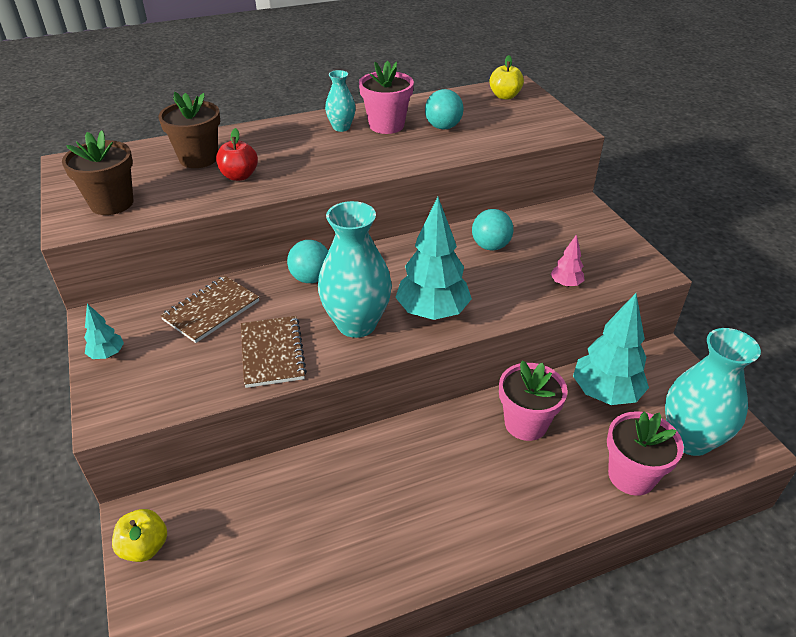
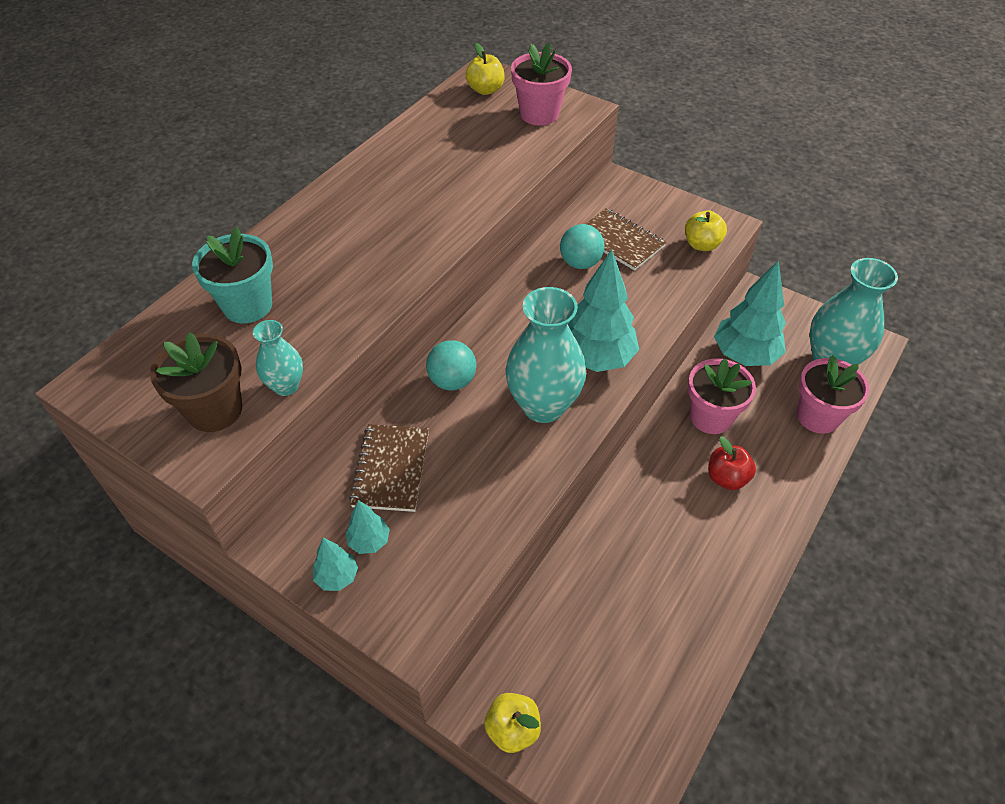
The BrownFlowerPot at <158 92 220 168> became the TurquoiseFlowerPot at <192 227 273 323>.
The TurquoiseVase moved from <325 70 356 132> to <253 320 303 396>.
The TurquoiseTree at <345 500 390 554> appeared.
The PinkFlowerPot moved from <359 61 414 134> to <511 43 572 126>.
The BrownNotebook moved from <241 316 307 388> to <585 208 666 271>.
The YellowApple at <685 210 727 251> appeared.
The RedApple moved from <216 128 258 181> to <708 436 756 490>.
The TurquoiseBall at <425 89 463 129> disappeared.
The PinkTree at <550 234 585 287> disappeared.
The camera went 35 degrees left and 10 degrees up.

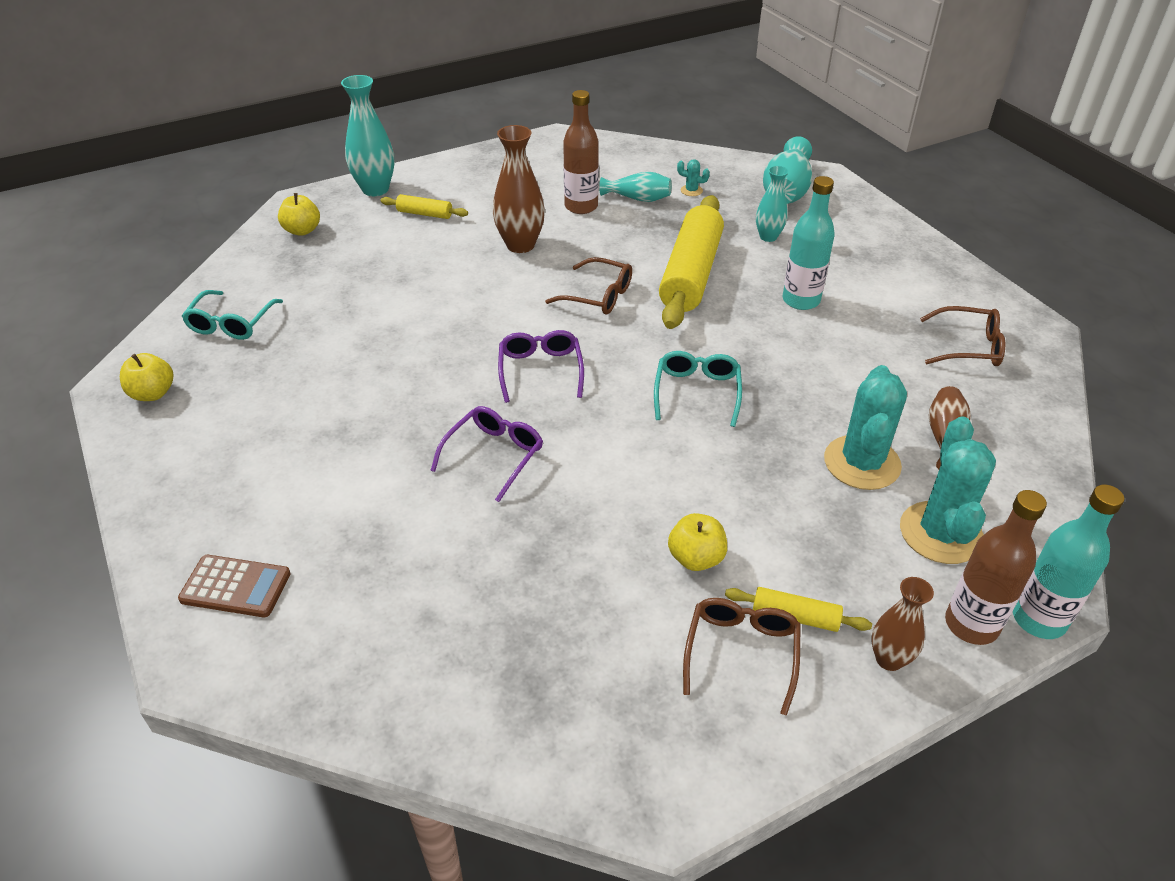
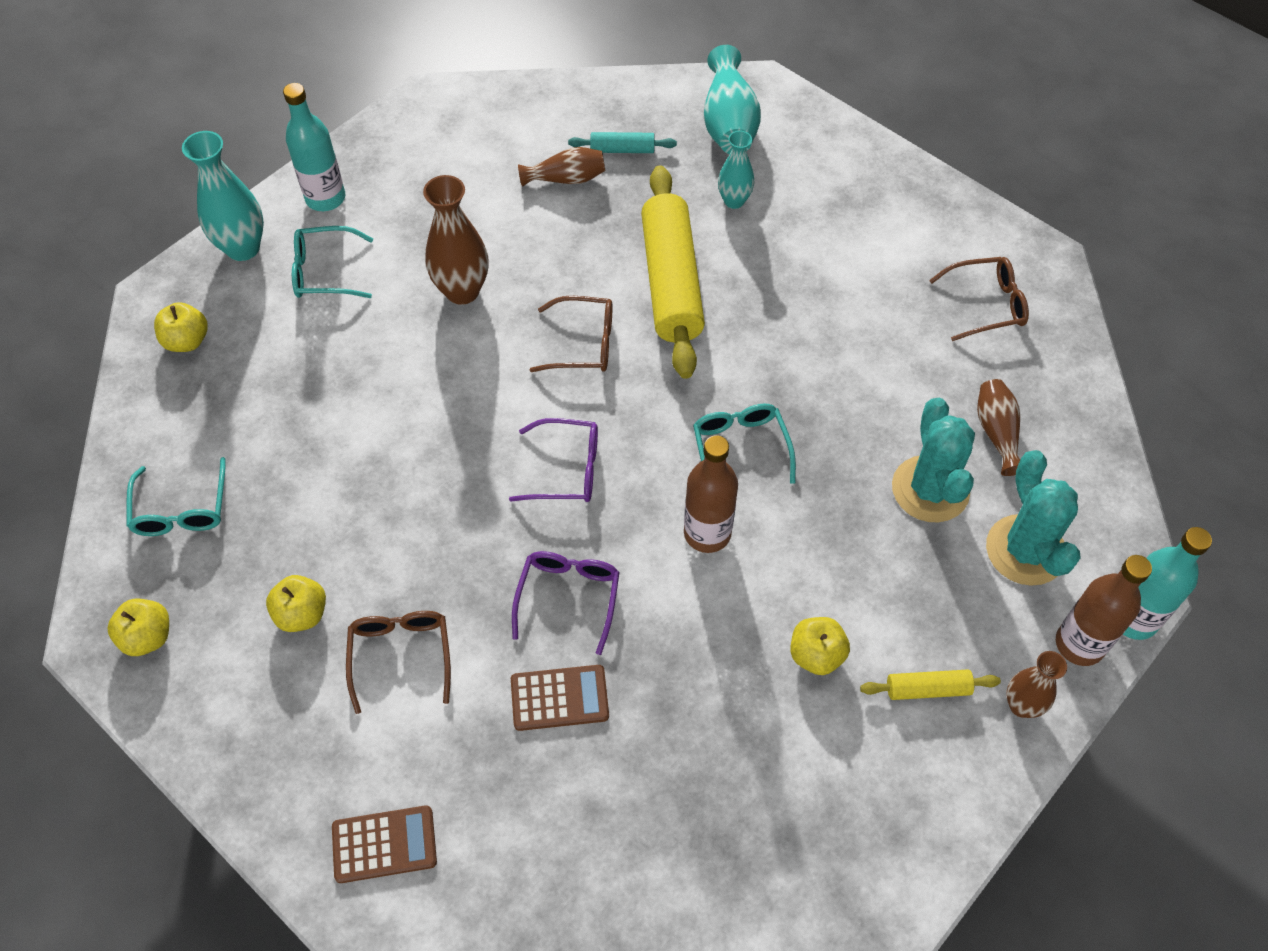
The YellowApple at <266 575 326 632> appeared.
The TurquoiseBottle moved from <782 176 835 310> to <283 83 345 211>.
The YellowRollingPin at <380 194 468 219> was replaced by the TurquoiseGlasses at <292 226 373 298>.
The BrownGlasses moved from <683 598 801 716> to <346 611 451 714>.
The PurpleGlasses at <498 330 584 403> turned 120 degrees clockwise.
The BrownCalculator at <511 665 609 731> appeared.
The TurquoiseVase at <599 172 671 202> became the BrownVase at <518 147 605 187>.
The TurquoiseCactus at <677 159 710 196> was replaced by the TurquoiseRollingPin at <568 132 677 153>.
The BrownBottle moved from <563 90 599 214> to <684 435 738 553>.
The camera went 20 degrees left and 15 degrees up.

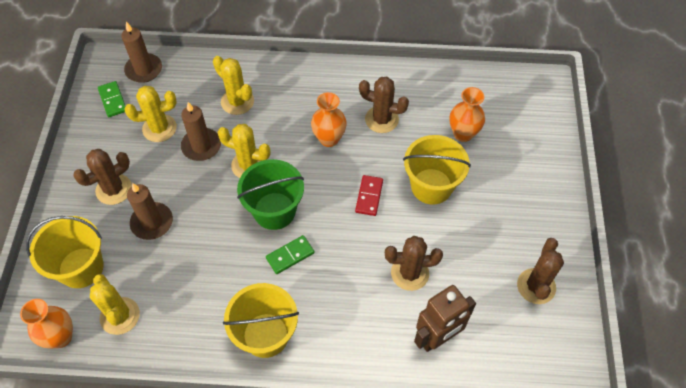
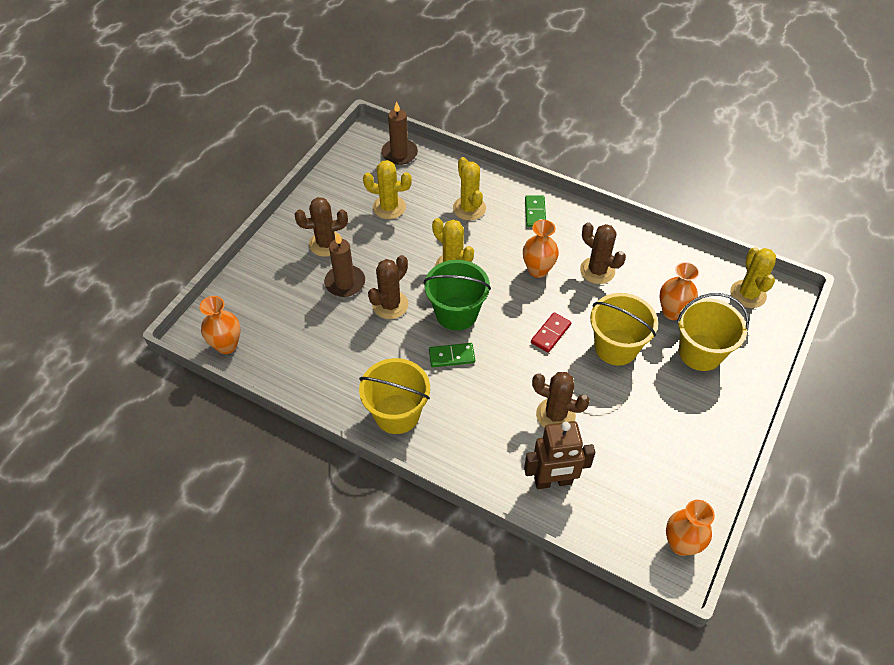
The BrownCactus moved from <517 238 564 304> to <368 255 408 319>.
The GreenDomino moved from <98 81 126 117> to <525 195 546 227>.
The OrangeVase at <666 500 715 556> appeared.
The YellowBucket moved from <26 216 104 288> to <677 293 749 371>.
The YellowCactus moved from <90 274 140 335> to <730 247 776 308>.
The BrownCandle at <181 102 221 161> disappeared.
The camera went 25 degrees right and 5 degrees down.

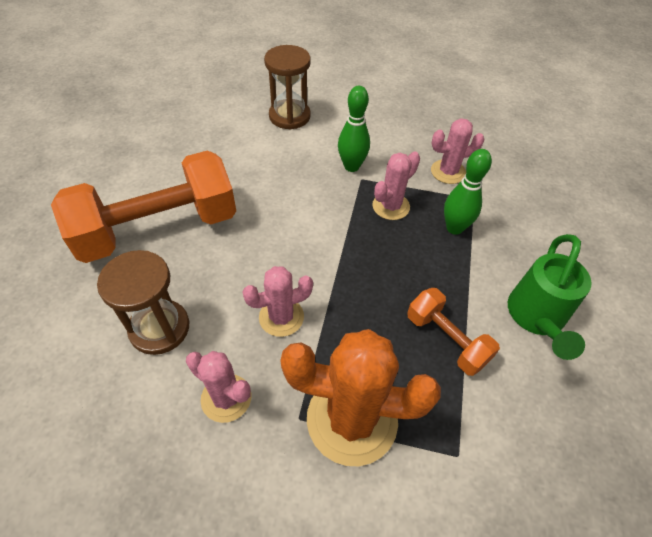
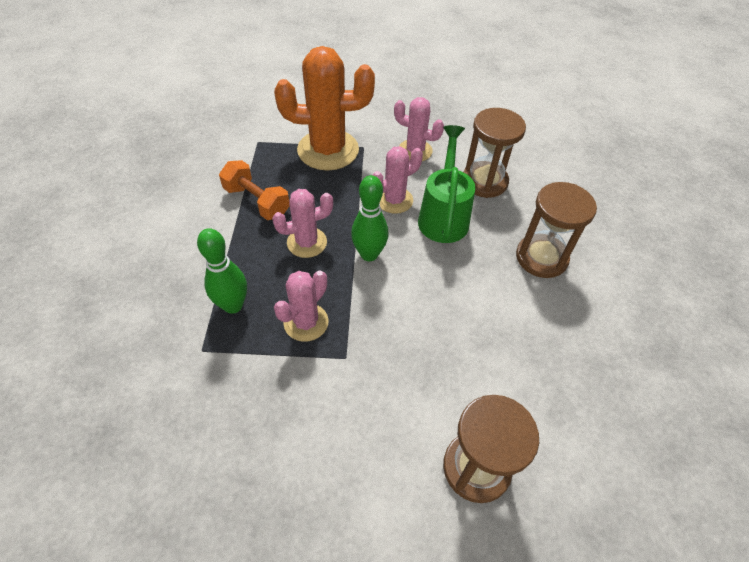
The PinkCactus moved from <431 118 485 184> to <272 189 333 258>.
The GreenBowlingPin moved from <338 86 370 172> to <351 175 388 261>.
The GreenWateringCan moved from <508 234 592 360> to <418 125 476 243>.
The OrangeDumbbell at <51 150 236 263> was replaced by the BrownHourglass at <516 182 597 278>.
The camera went 170 degrees right and 0 degrees up.

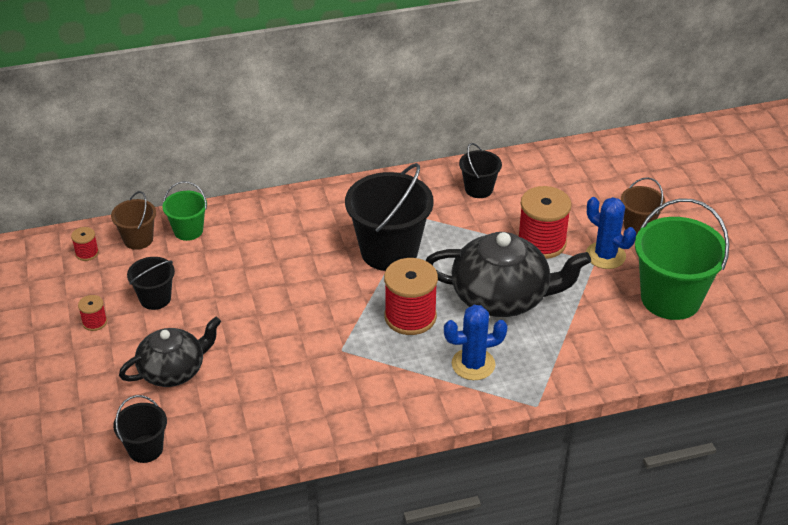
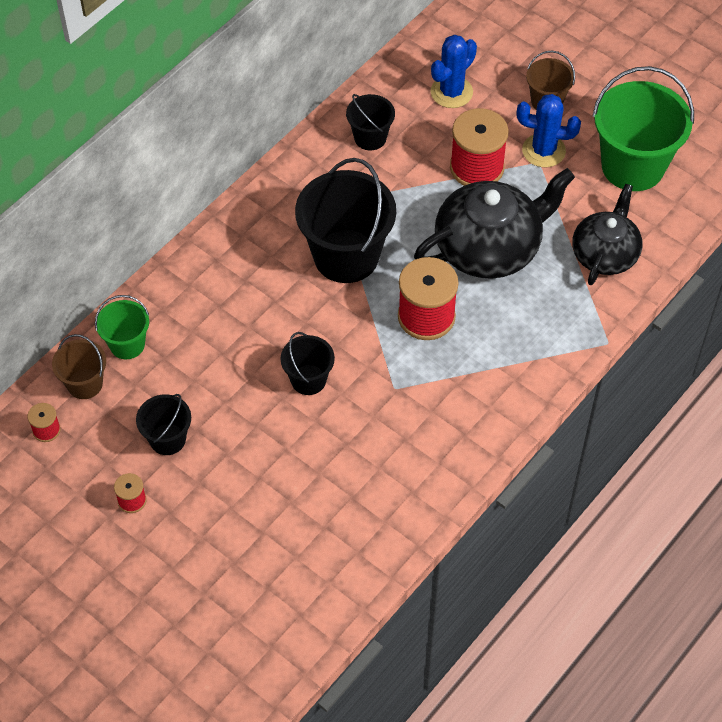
The BlackBucket moved from <113 395 167 463> to <281 332 335 395>.
The BlueCactus moved from <444 305 508 380> to <431 35 477 108>.
The BlackTeapot moved from <119 317 221 387> to <572 184 643 285>.
The camera went 35 degrees left and 15 degrees up.

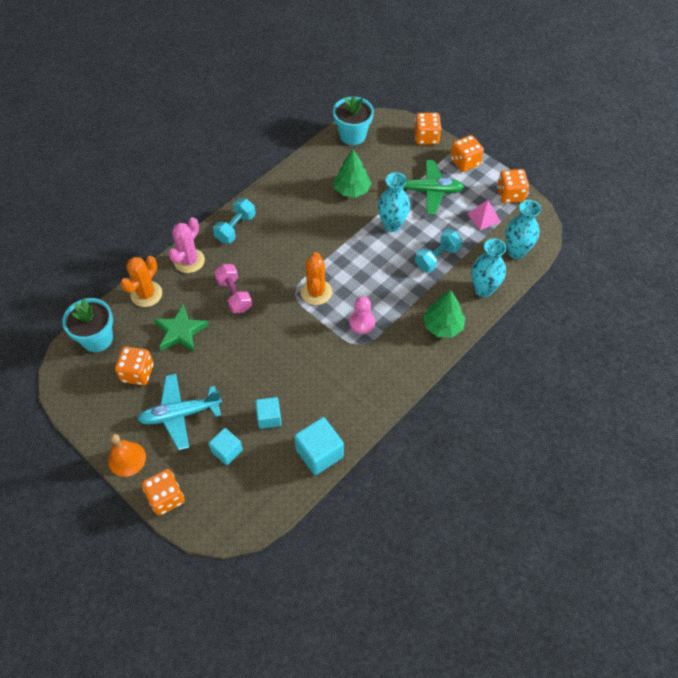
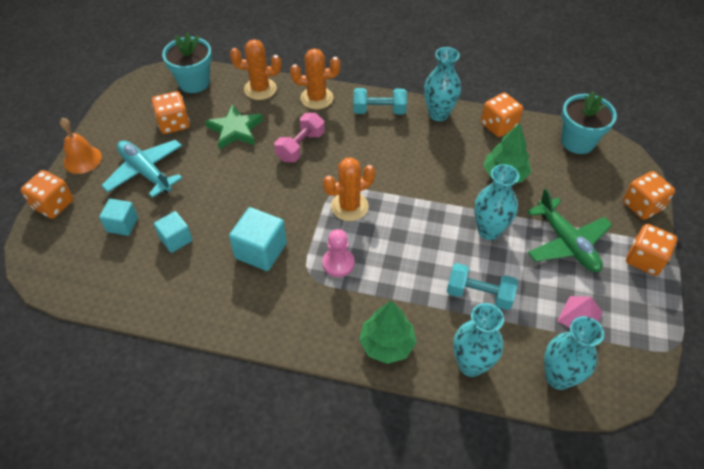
The TurquoiseCube moved from <294 417 344 475> to <229 207 287 271>.
The PinkCactus at <168 217 205 273> became the OrangeCactus at <290 48 340 109>.
The TurquoiseVase at <424 47 461 121> appeared.
The OrangeDice moved from <497 169 529 203> to <481 93 523 137>.
The camera went 60 degrees right and 5 degrees down.

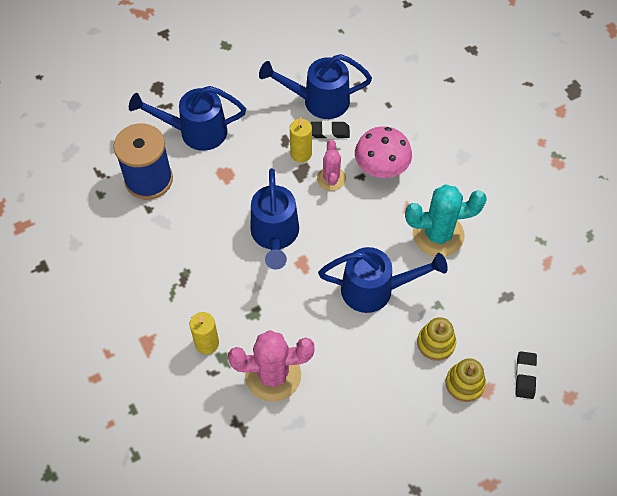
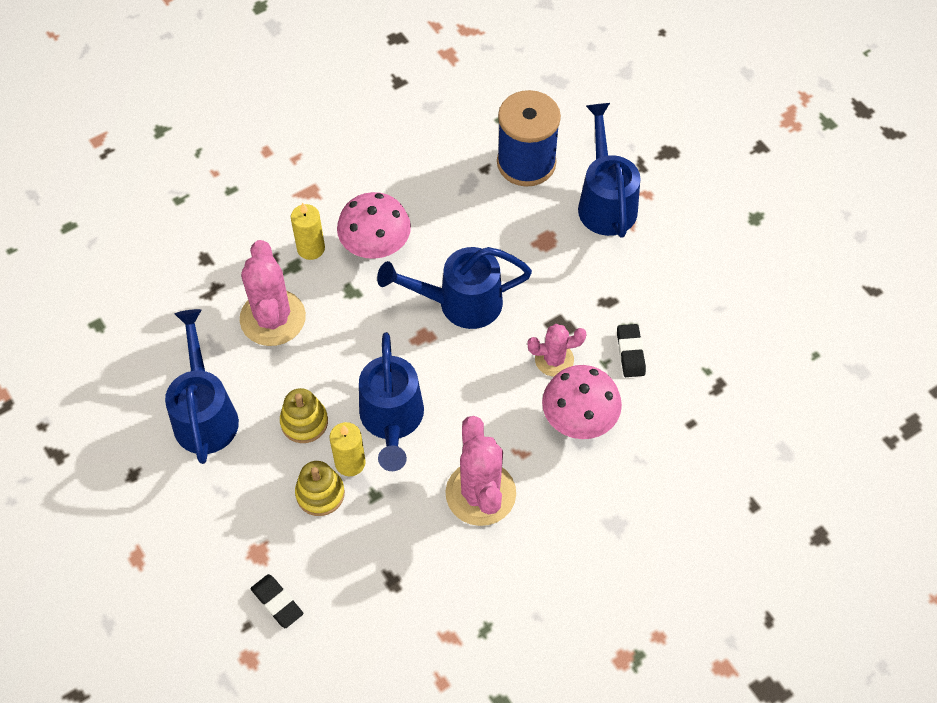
The BlueWateringCan moved from <259 54 372 119> to <165 309 239 464>.
The BlackEraser at <515 351 537 399> turned 45 degrees clockwise.
The YellowStackingToy moved from <446 358 486 402> to <280 388 328 443>.
The YellowCandle moved from <290 117 312 162> to <330 422 366 476>.
The PinkMushroom at <337 192 411 259> appeared.
The TurquoiseCactus at <405 184 487 257> became the PinkCactus at <445 416 516 526>.
The camera went 85 degrees right and 0 degrees up.

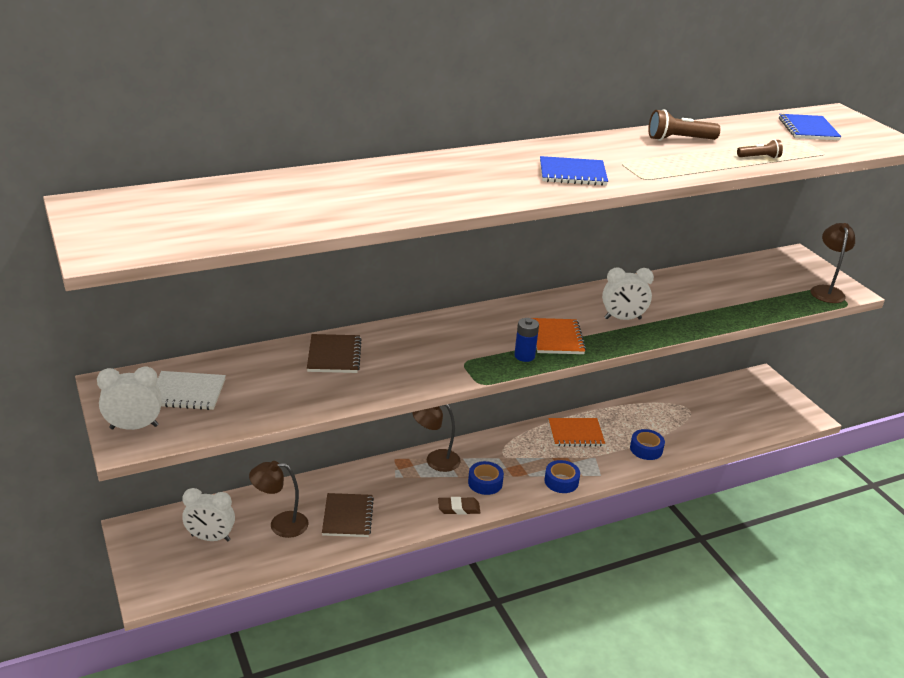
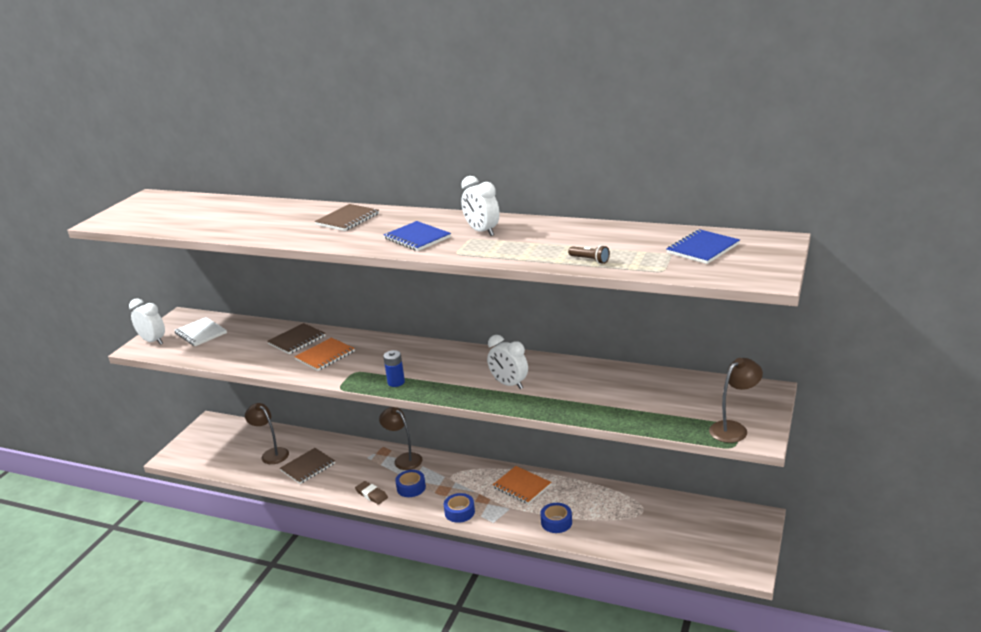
The OrangeNotebook moved from <532 318 586 354> to <294 338 355 371>.
The BrownNotebook at <315 204 379 231> appeared.
The WhiteClock moved from <182 488 235 541> to <461 176 500 236>.
The BrownFlashlight at <648 109 720 141> disappeared.
The camera went 50 degrees right and 5 degrees down.

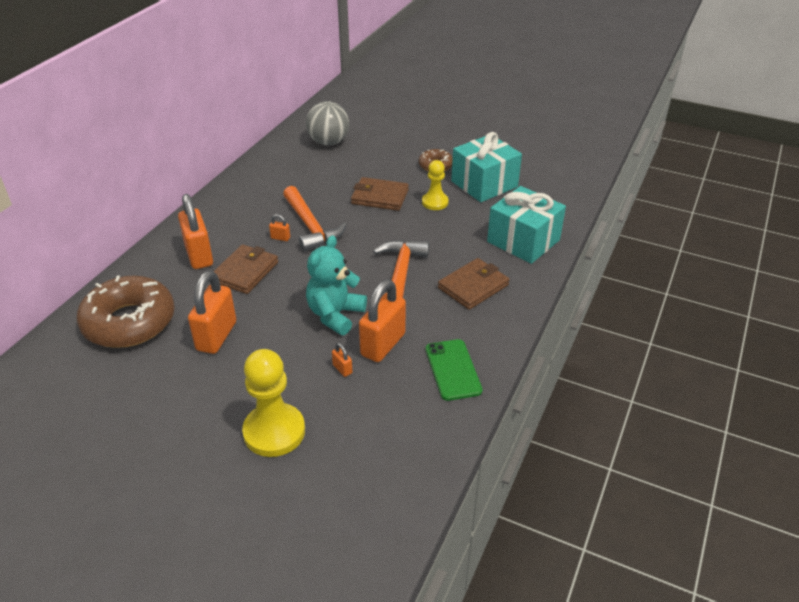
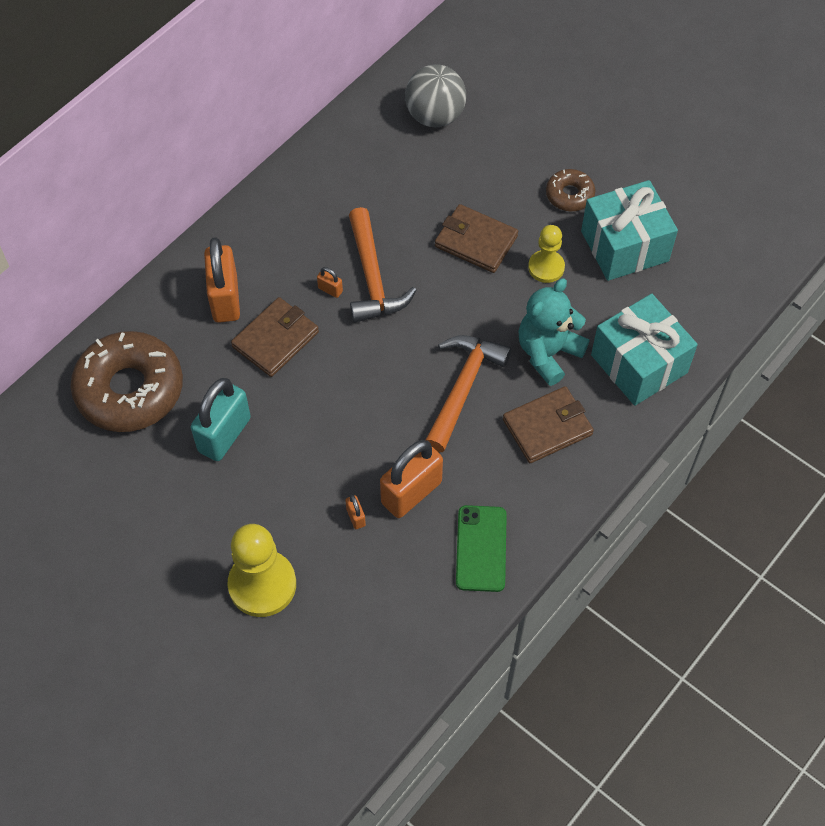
The OrangePadlock at <188 270 236 354> became the TurquoisePadlock at <191 378 251 461>.
The TurquoiseTeddyBear moved from <306 235 367 335> to <518 278 589 386>.
The camera went 15 degrees right and 20 degrees up.

